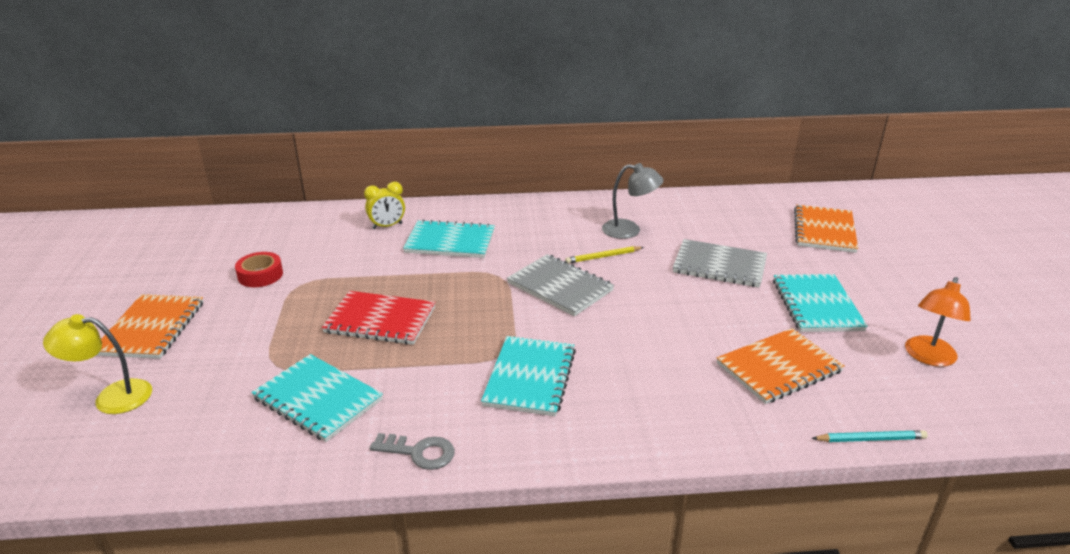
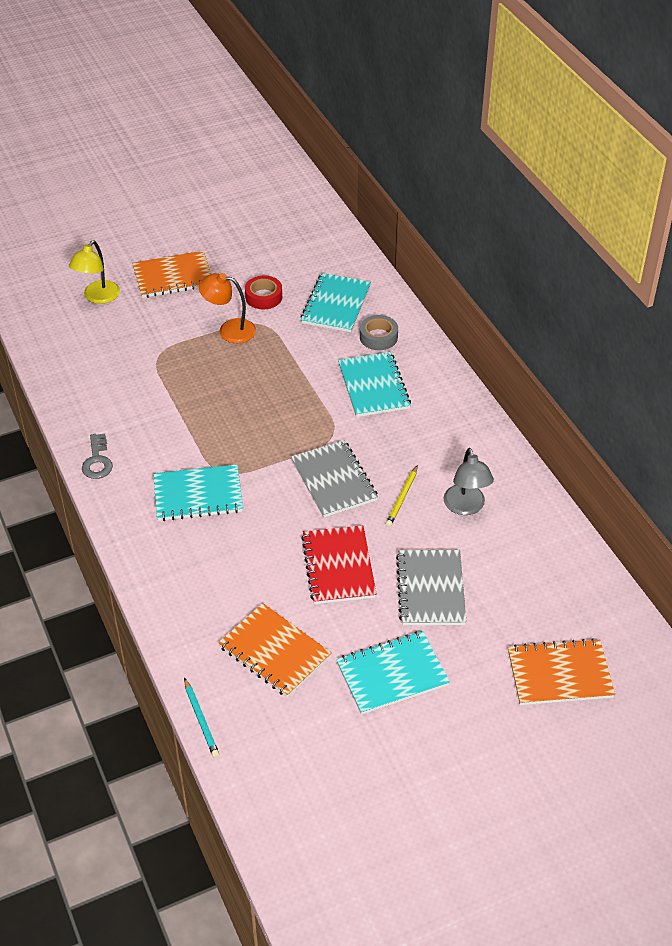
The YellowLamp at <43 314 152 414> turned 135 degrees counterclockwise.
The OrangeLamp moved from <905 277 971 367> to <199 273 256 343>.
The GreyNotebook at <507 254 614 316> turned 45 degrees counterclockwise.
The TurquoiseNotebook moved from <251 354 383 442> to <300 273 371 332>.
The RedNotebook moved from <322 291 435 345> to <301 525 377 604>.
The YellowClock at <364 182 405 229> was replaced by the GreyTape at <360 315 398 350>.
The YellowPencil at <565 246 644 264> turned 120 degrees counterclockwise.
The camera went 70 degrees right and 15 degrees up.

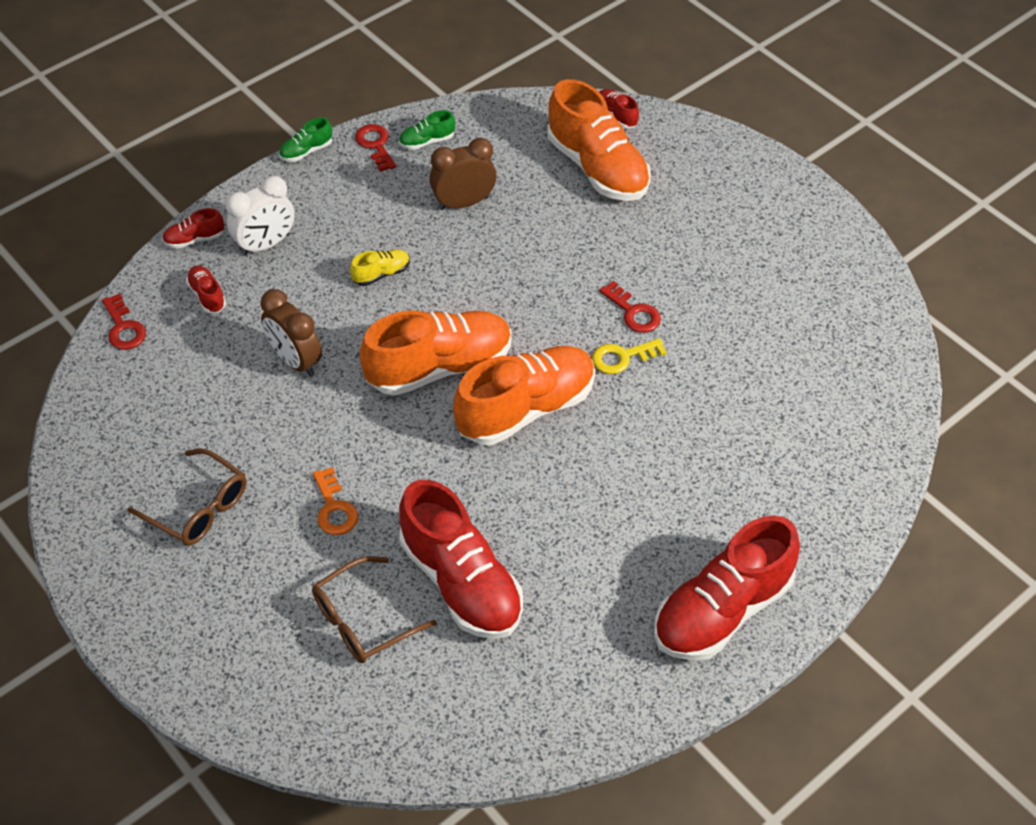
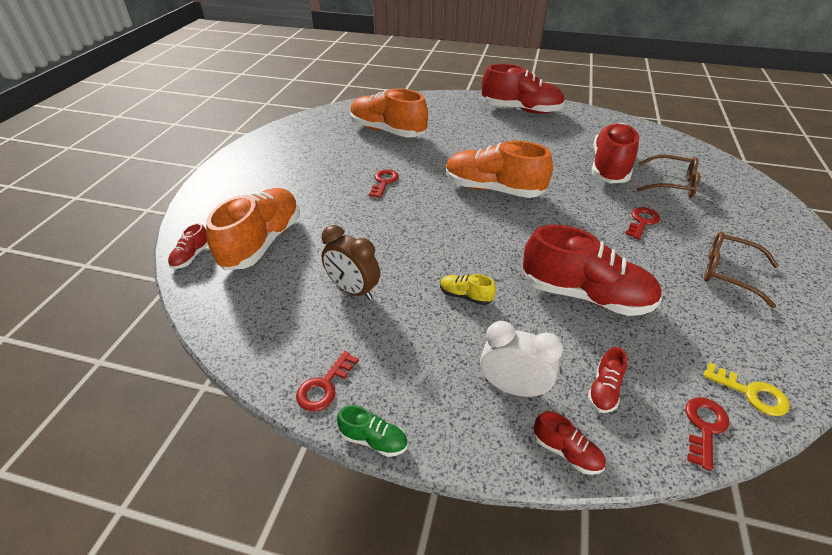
The OrangeShoe moved from <360 310 511 396> to <350 88 428 137>.
The BrownClock at <260 289 322 377> was replaced by the RedShoe at <523 225 662 316>.
The OrangeKey at <313 467 358 535> became the RedKey at <625 207 660 239>.
The YellowKey moved from <592 338 667 374> to <703 363 790 416>.
The BrownGlasses at <127 448 246 546> turned 60 degrees counterclockwise.
The GreenShoe at <399 110 455 150> disappeared.
The camera went 125 degrees left and 10 degrees down.

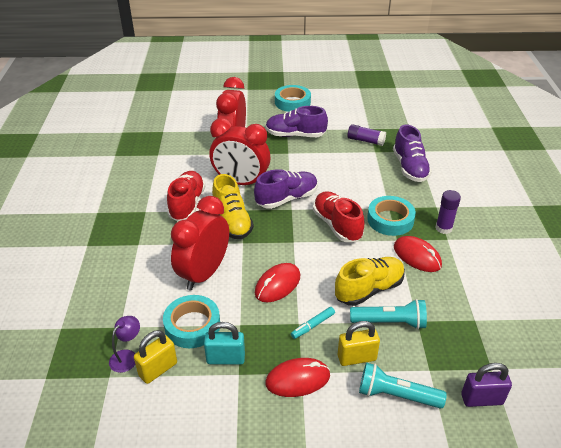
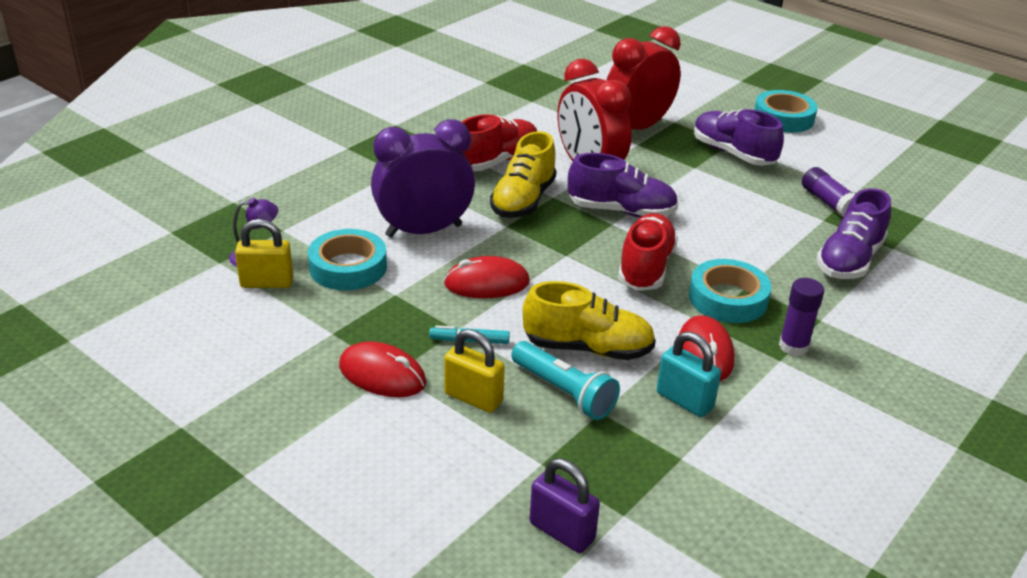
The RedClock at <171 196 229 290> became the PurpleClock at <371 119 475 237>.
The TurquoisePadlock moved from <204 322 245 365> to <657 332 721 417>.
The TurquoiseFlashlight at <359 362 447 409> disappeared.
The camera went 40 degrees right and 5 degrees down.

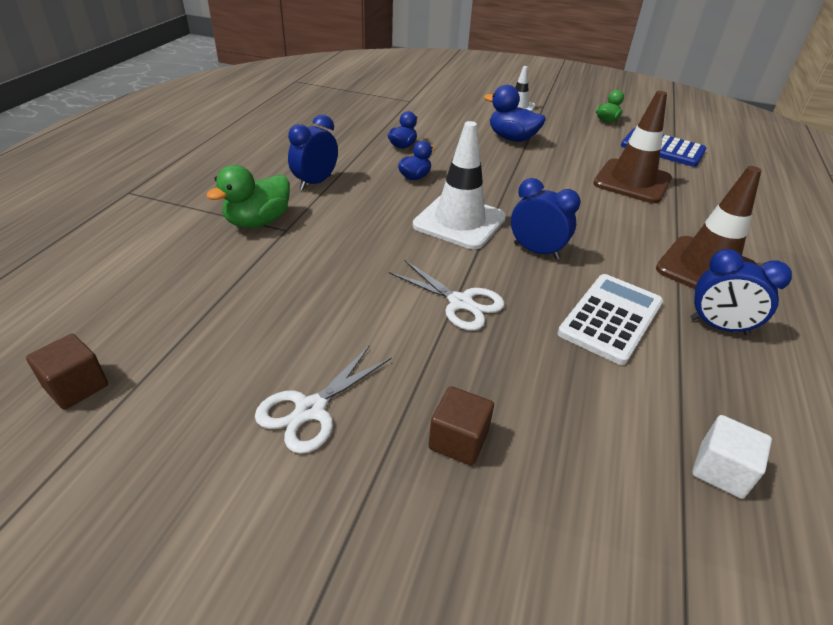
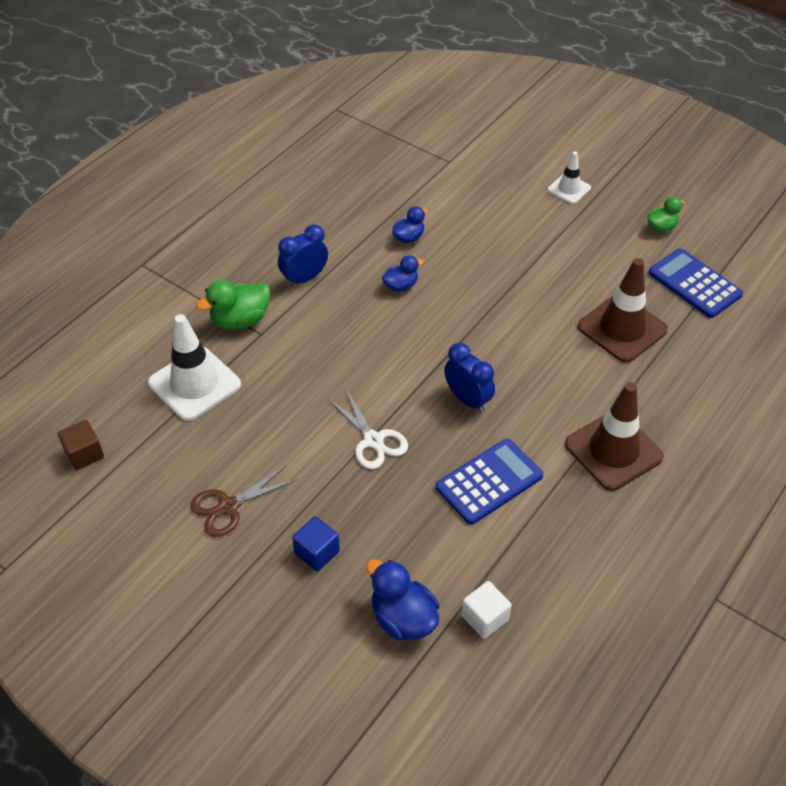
The WhiteTrafficCone moved from <413 121 506 249> to <148 314 241 421>.
The WhiteScissors at <255 345 392 454> became the BrownScissors at <191 465 296 537>.
The BrownCube at <428 386 494 465> became the BlueCube at <292 516 340 572>.
The BlueDuck moved from <484 85 546 142> to <366 559 439 641>.
The WhiteCalculator at <558 274 663 365> became the BlueCalculator at <436 439 543 525>.
The BlueClock at <690 249 792 335> disappeared.
The camera went 20 degrees right and 10 degrees up.

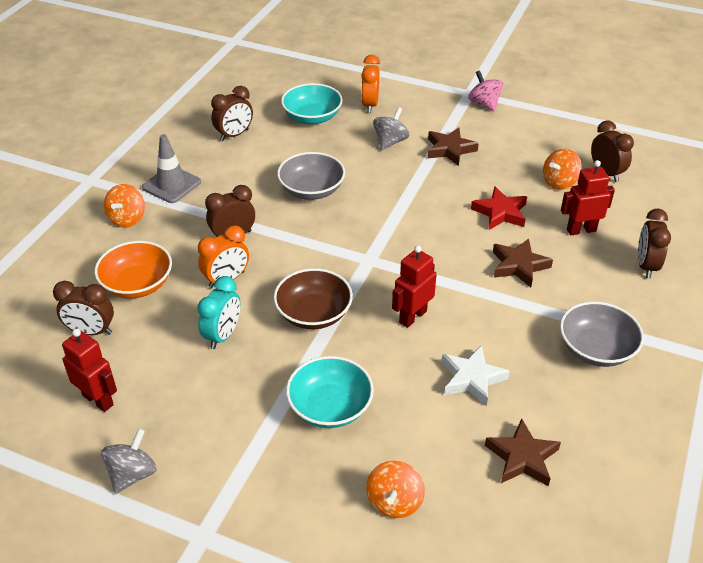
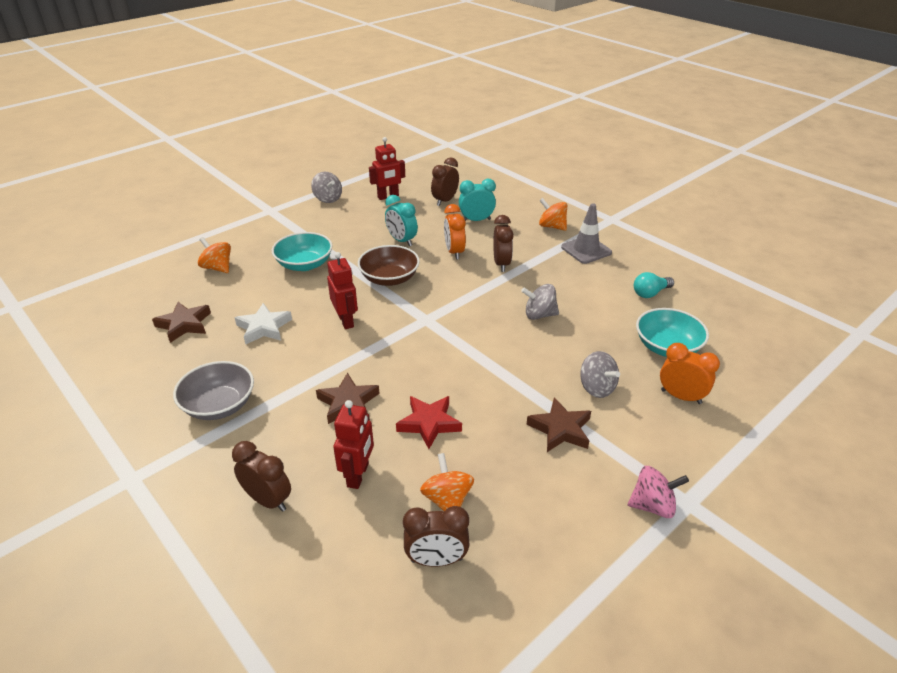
The OrangeBowl at <94 241 172 298> was replaced by the TurquoiseClock at <459 179 496 221>.
The GreyBowl at <277 152 345 200> was replaced by the GreySpinningTop at <521 284 559 320>.
The BrownClock at <211 86 253 141> was replaced by the TurquoiseLightBulb at <634 272 674 298>.
The camera went 115 degrees right and 5 degrees down.

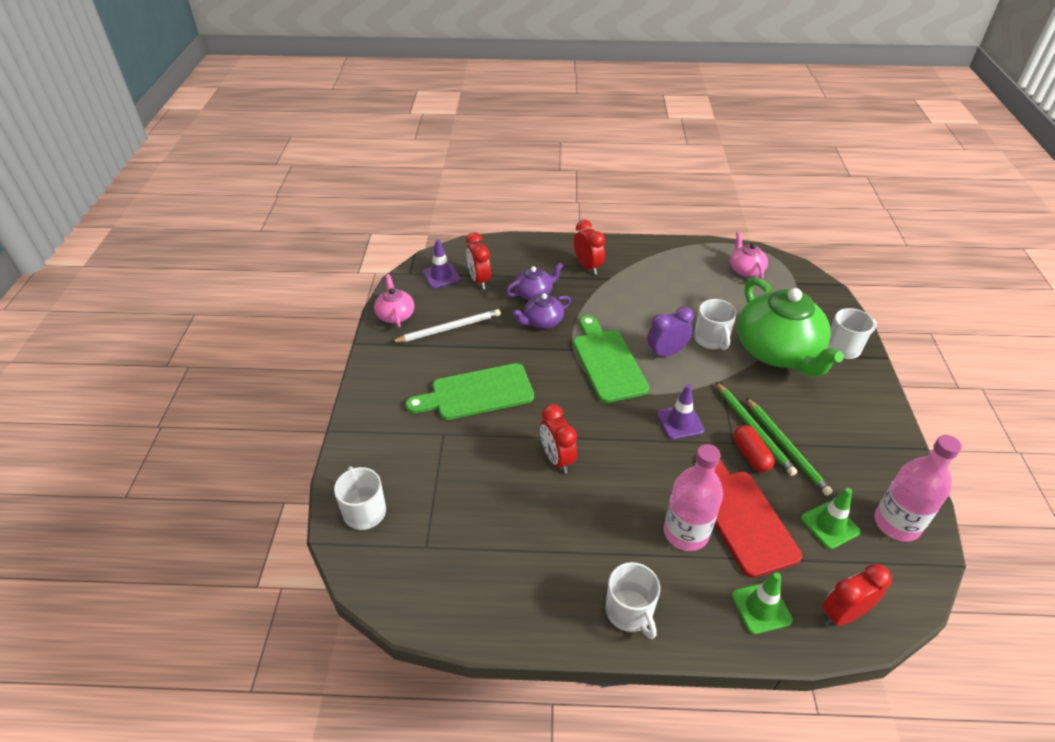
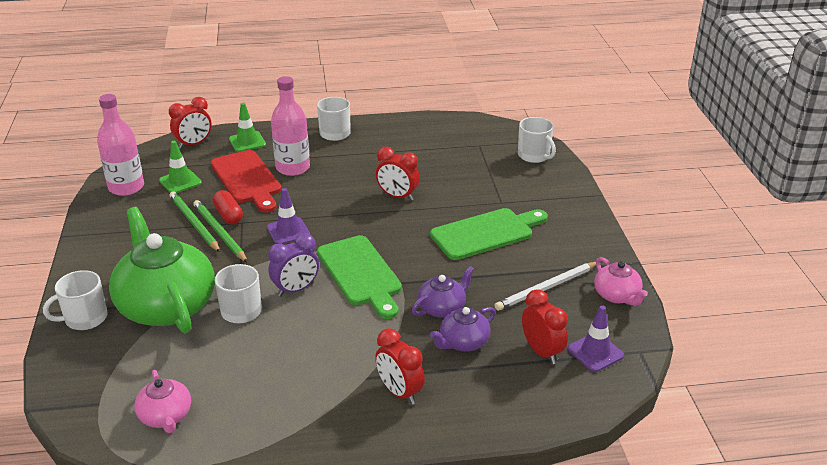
The RedClock at <540 404 577 473> turned 150 degrees clockwise.
The camera went 170 degrees right and 10 degrees down.

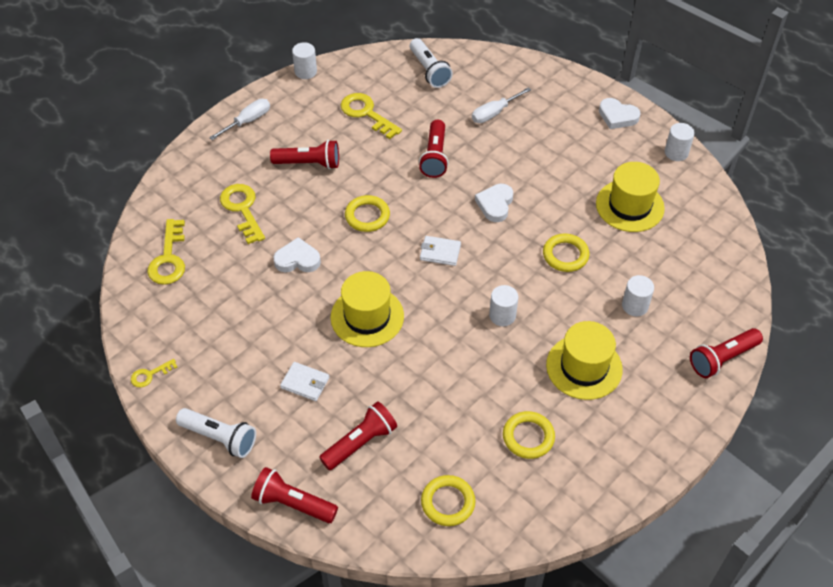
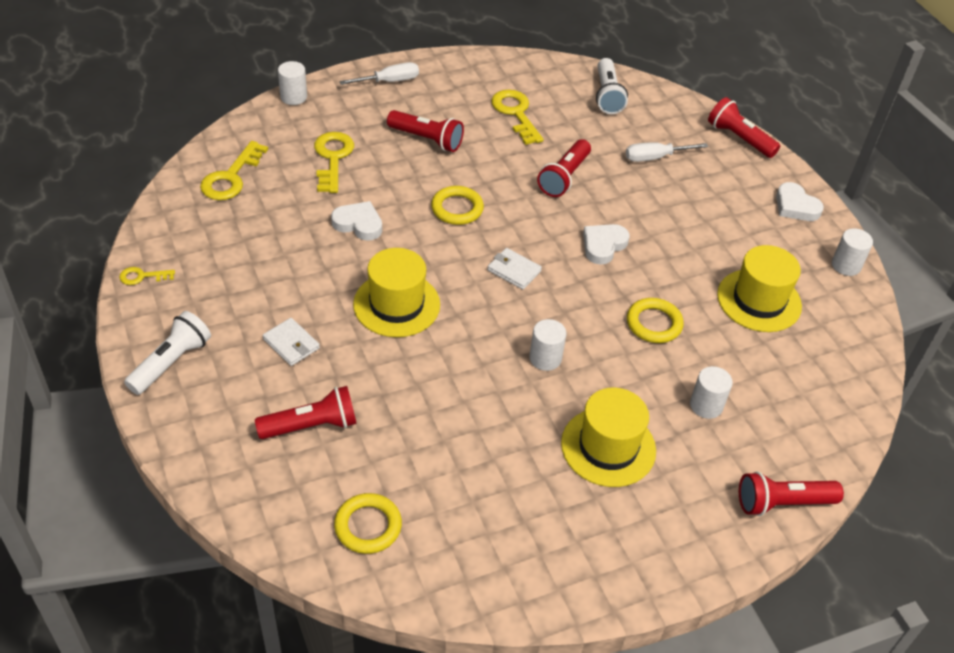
The WhiteFlashlight at <176 408 256 458> turned 105 degrees counterclockwise.
The WhiteCylinder moved from <292 42 317 79> to <278 61 307 105>.
The RedFlashlight moved from <251 467 338 523> to <708 97 780 158>.
The YellowRing at <503 411 555 459> disappeared.
The camera went 20 degrees right and 5 degrees down.

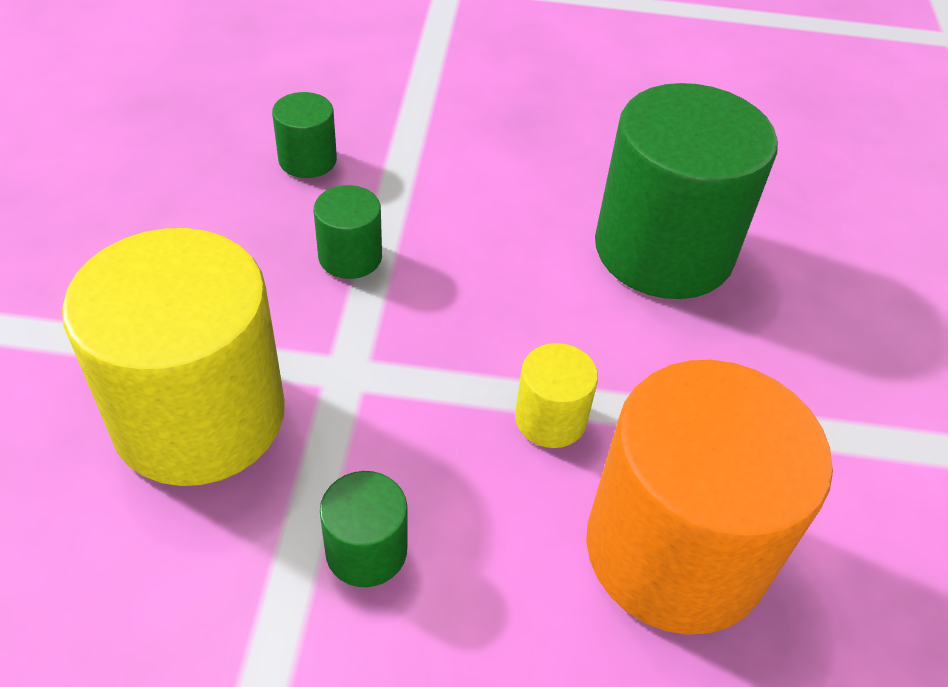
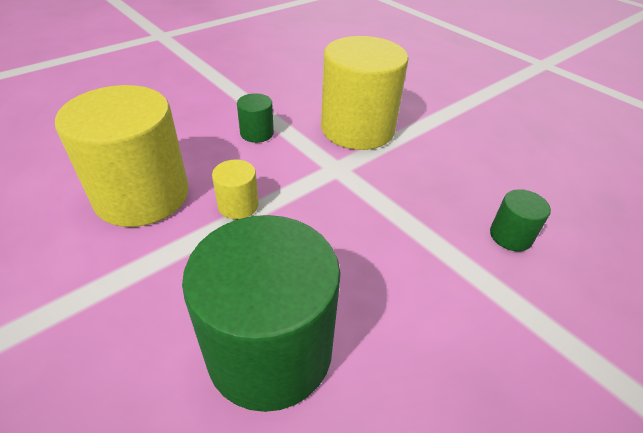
The OrangeCylinder at <586 360 833 635> became the YellowCylinder at <55 85 189 227>.
The GreenCylinder at <314 185 382 279> disappeared.
The camera went 135 degrees right and 5 degrees down.

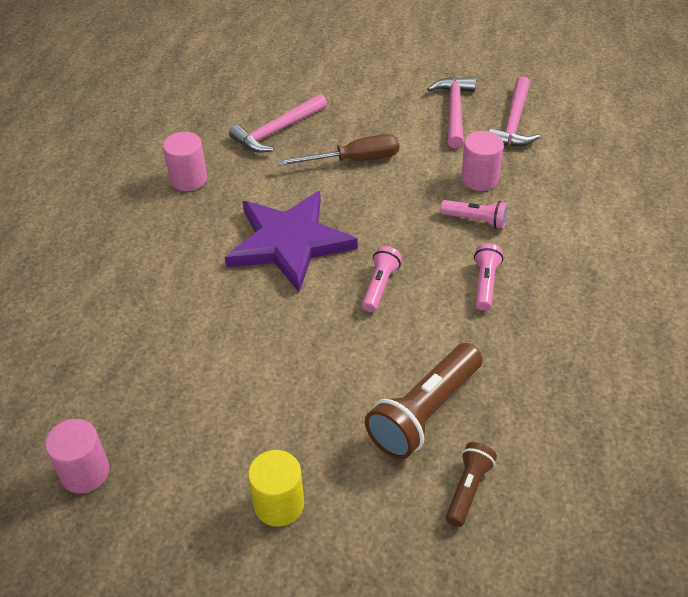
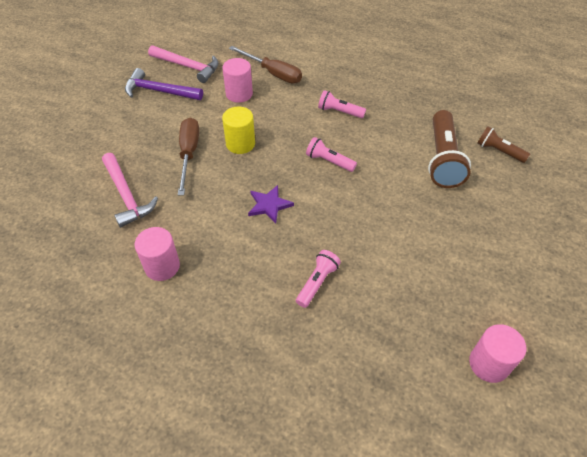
The PinkHammer at <427 77 476 148> became the PurpleHammer at <125 68 203 100>.
The YellowCylinder moved from <248 450 304 527> to <222 106 255 154>.
The BrownScrewdriver at <229 46 302 84> appeared.
The PurpleStar at <225 191 358 292> changed to 0.44 times the size.
The PinkFlashlight moved from <440 200 508 229> to <296 250 341 308>.
The BrownFlashlight at <365 343 483 459> turned 45 degrees clockwise.
The camera went 80 degrees left and 5 degrees up.

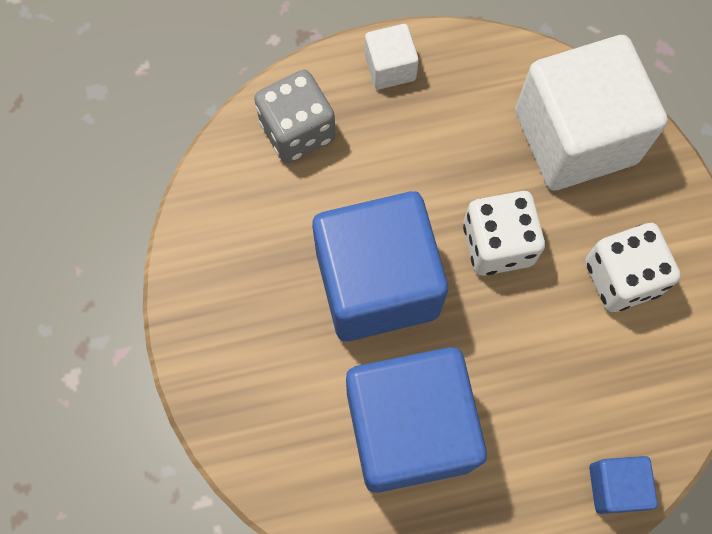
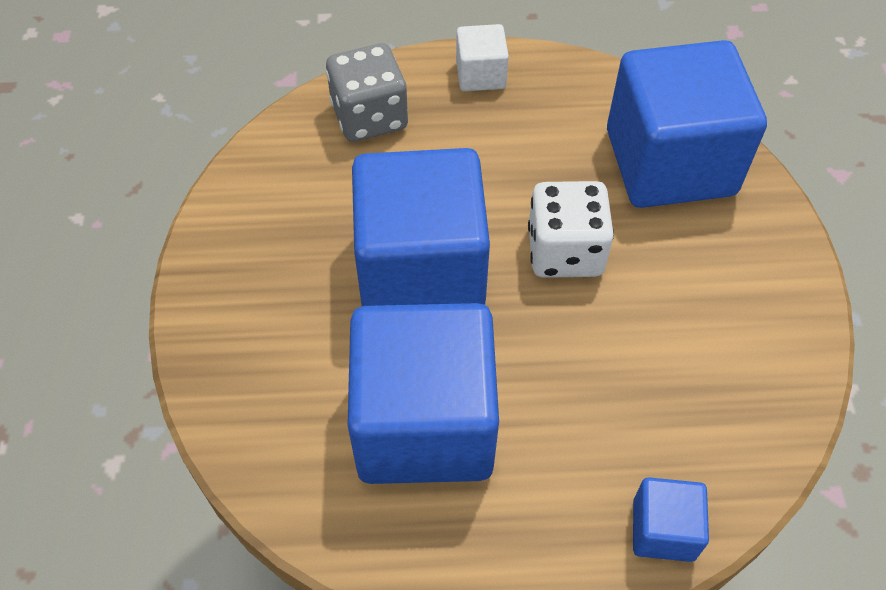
The WhiteCube at <515 35 668 191> became the BlueCube at <607 40 767 208>.
The WhiteDice at <585 223 681 312> disappeared.
The camera went 10 degrees right and 15 degrees down.

